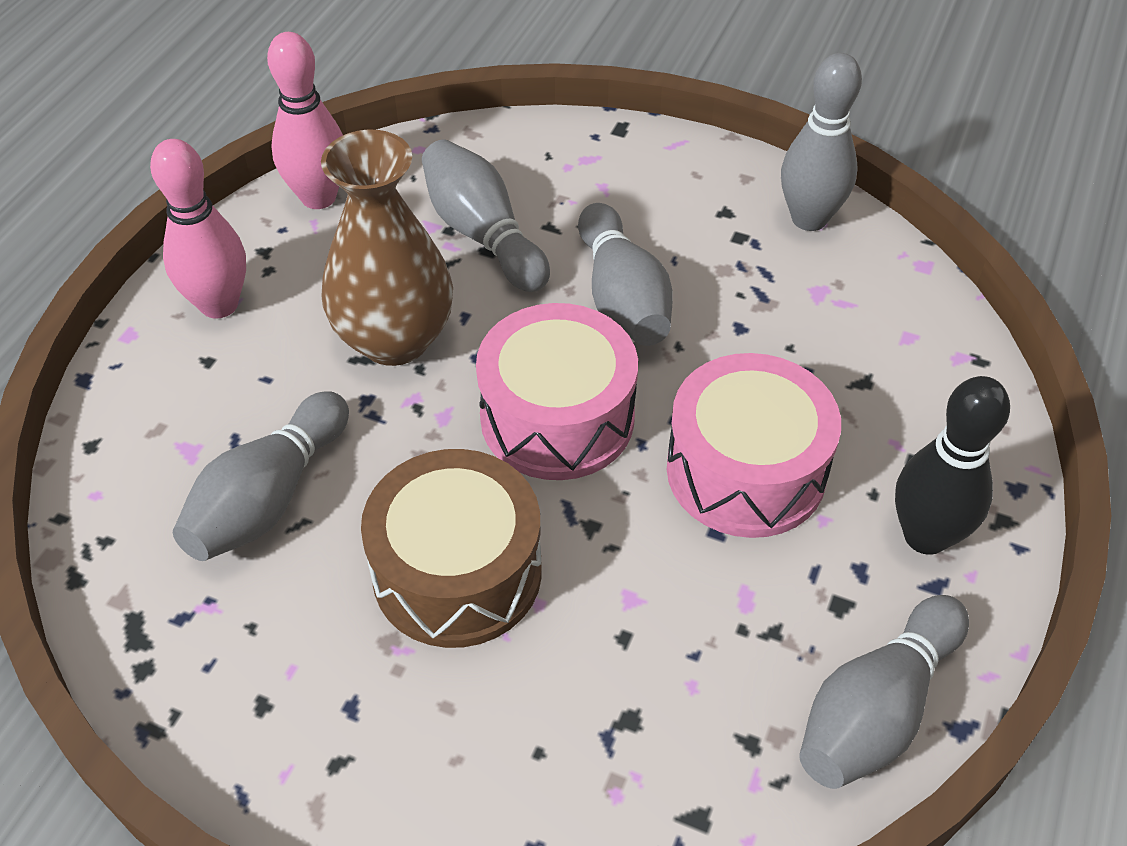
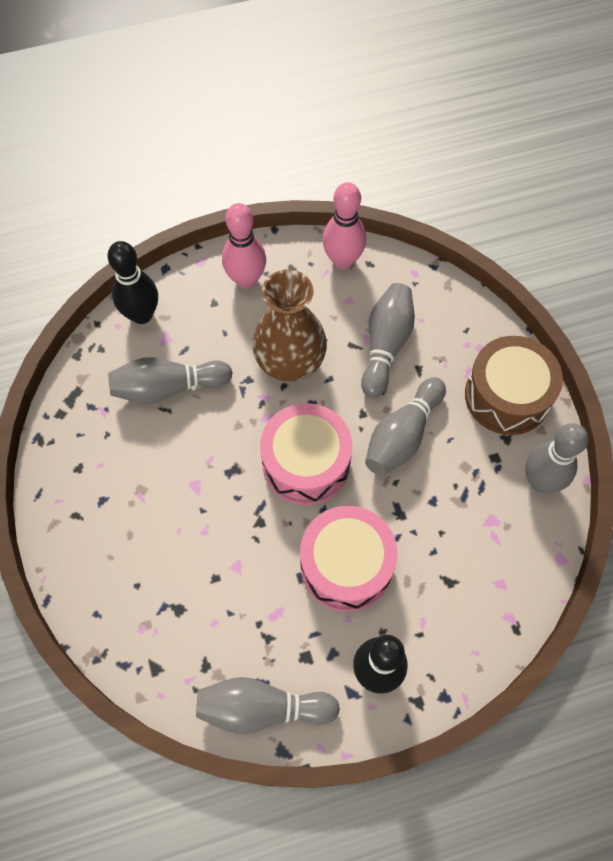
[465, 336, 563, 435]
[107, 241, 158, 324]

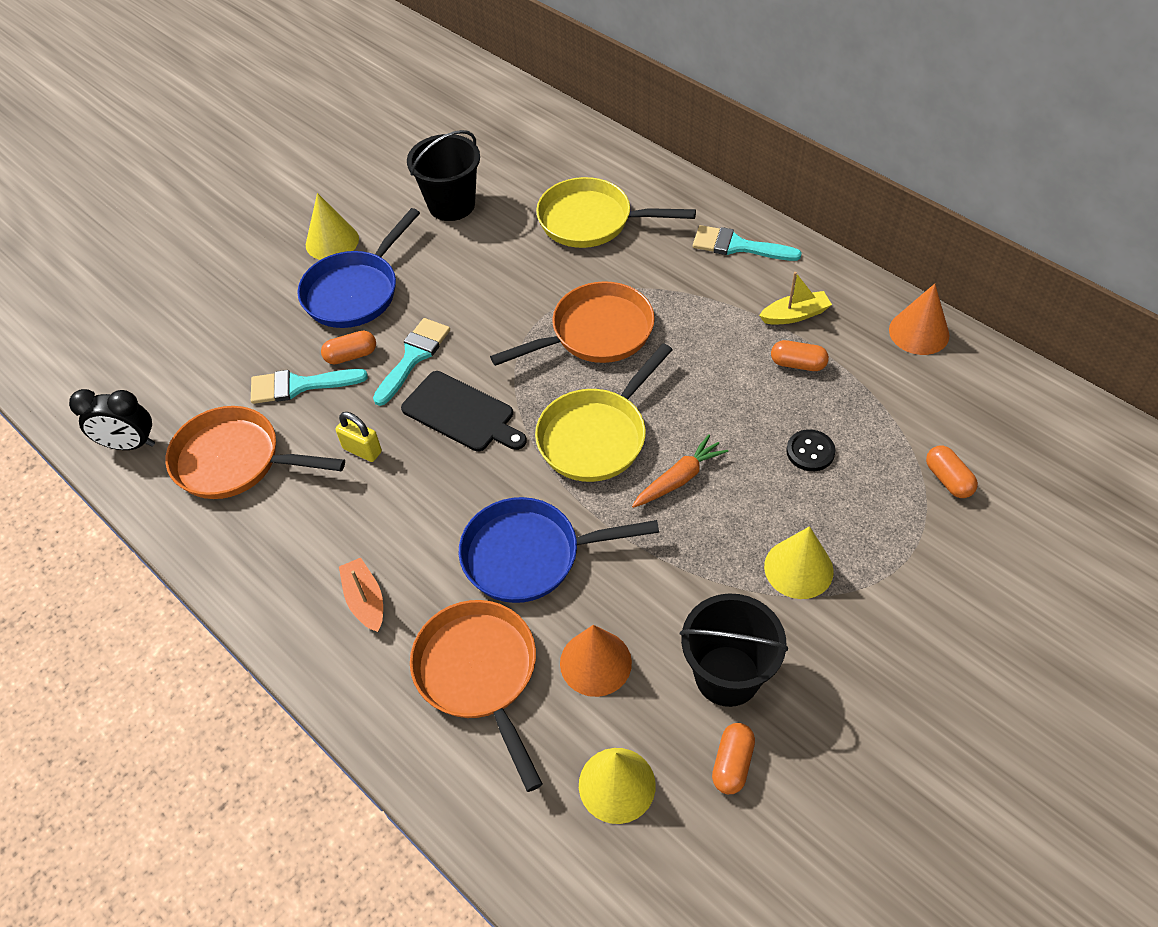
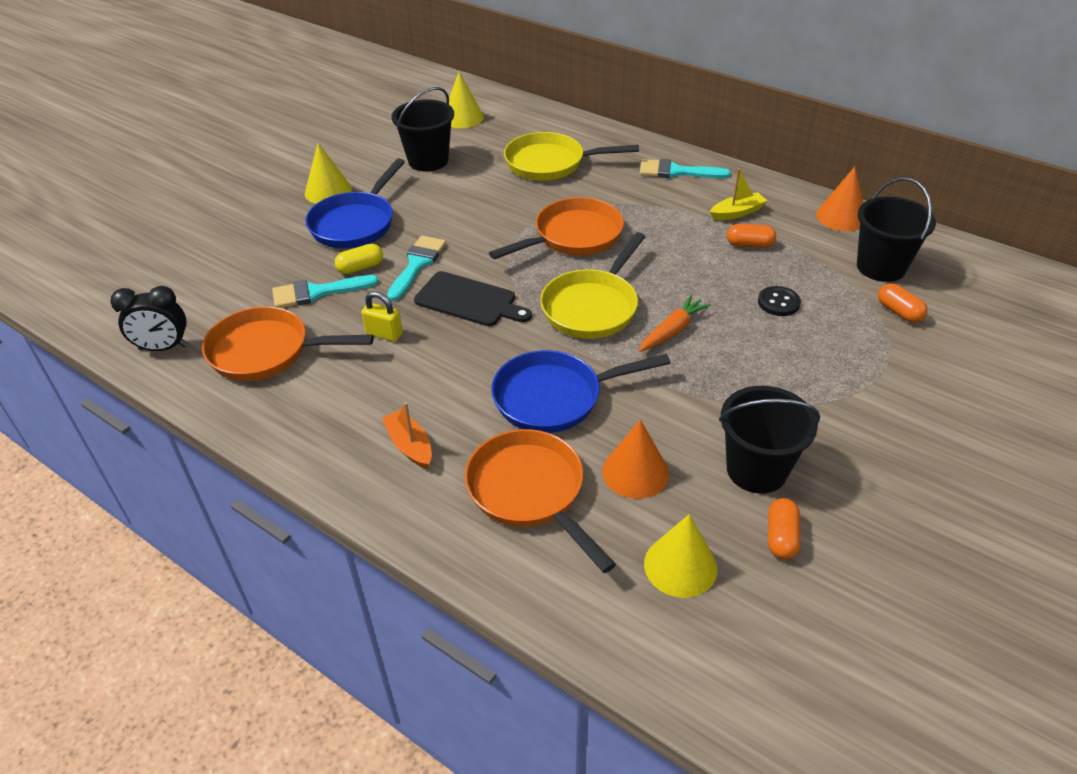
[335, 244, 383, 274]
[449, 72, 484, 128]
[857, 177, 936, 282]

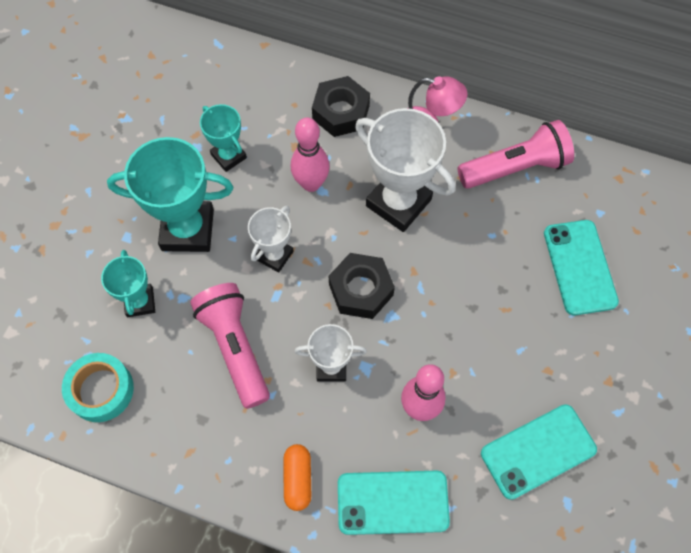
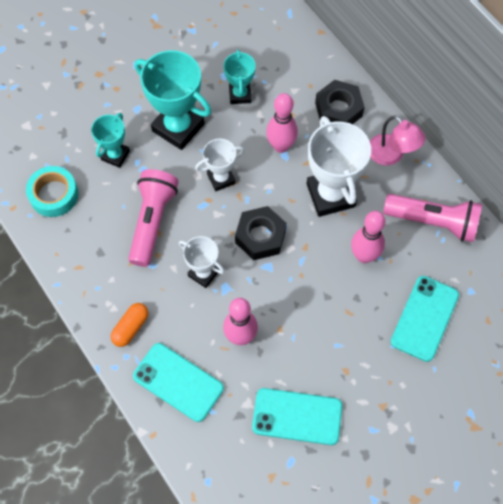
[351, 211, 385, 263]

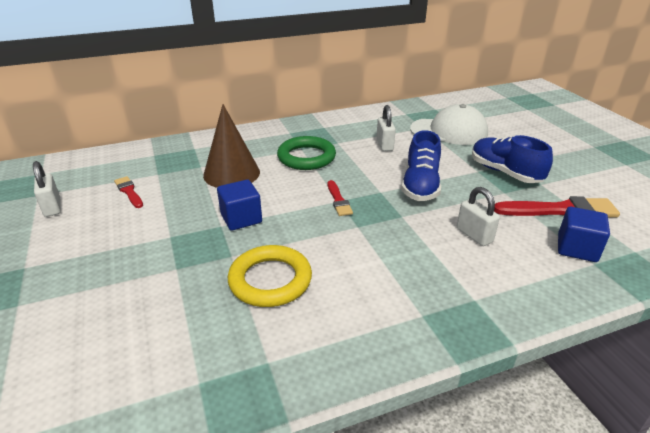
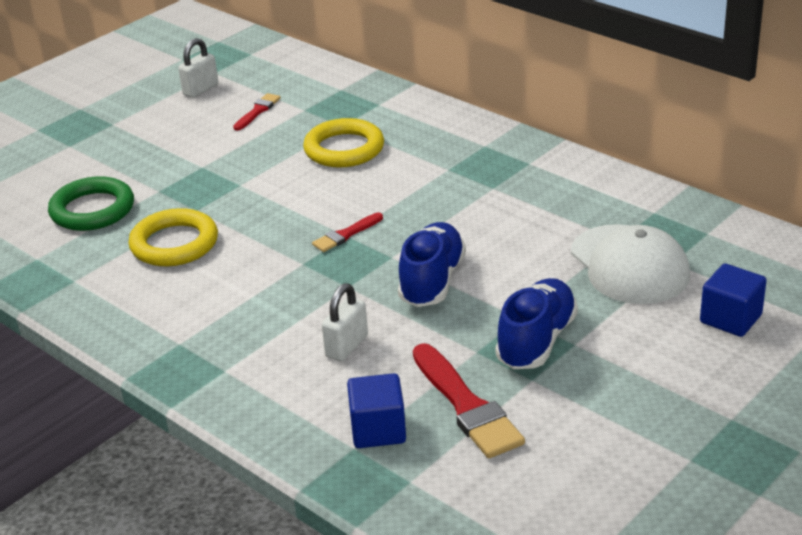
[303, 118, 384, 167]
[376, 105, 396, 151] (first image)
[398, 222, 466, 307]
[48, 176, 134, 231]
[700, 263, 767, 337]

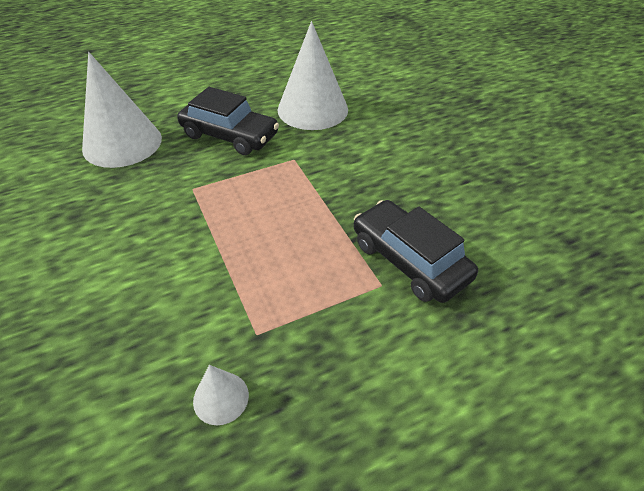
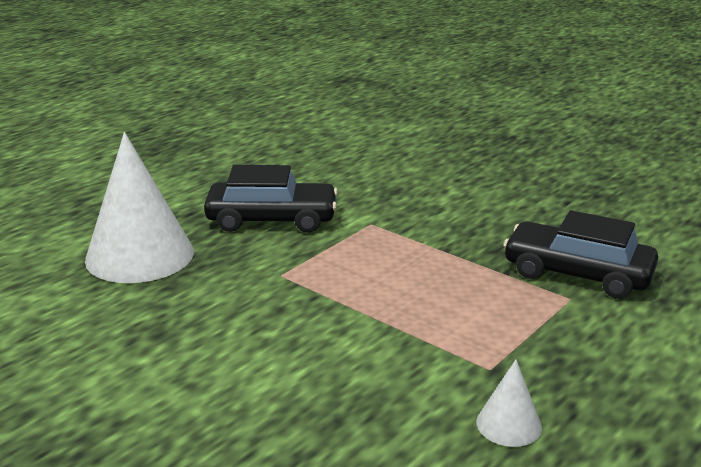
[278, 21, 348, 130] (first image)

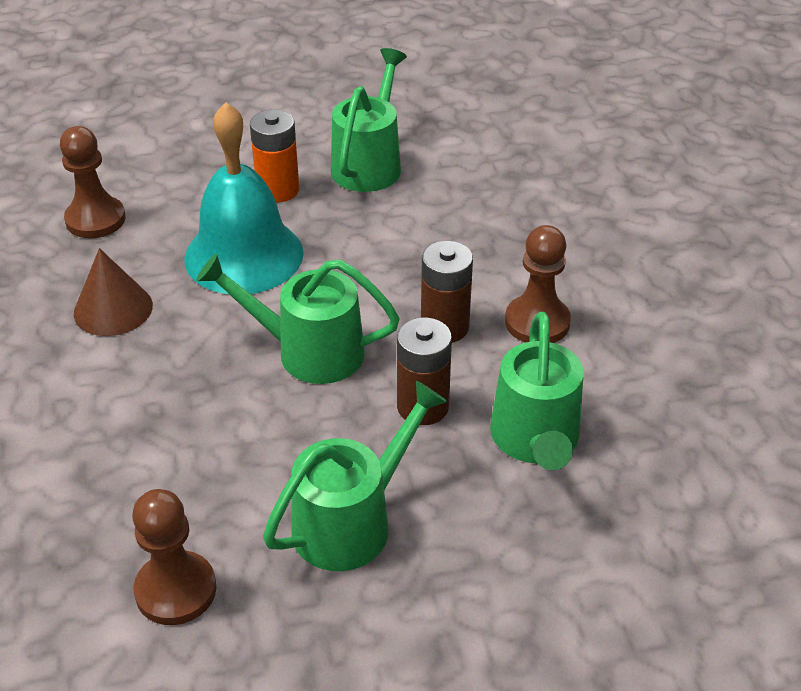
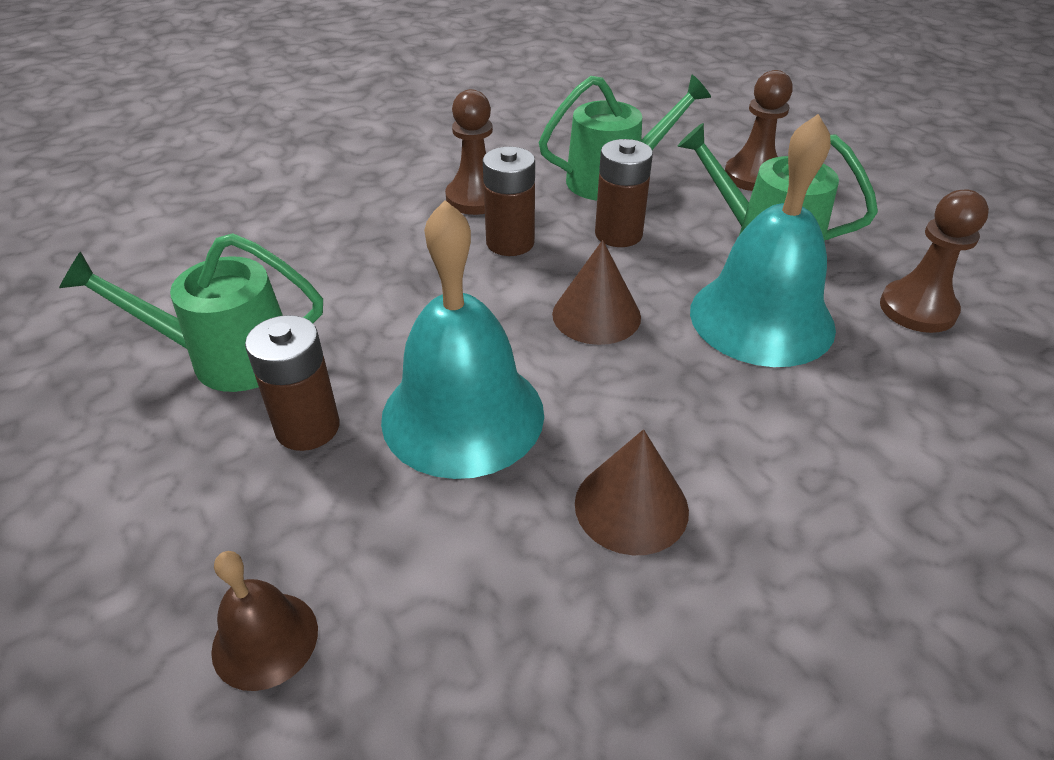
[245, 315, 340, 451]
[725, 70, 793, 191]
[552, 240, 641, 345]
[690, 114, 836, 367]
[211, 551, 318, 691]

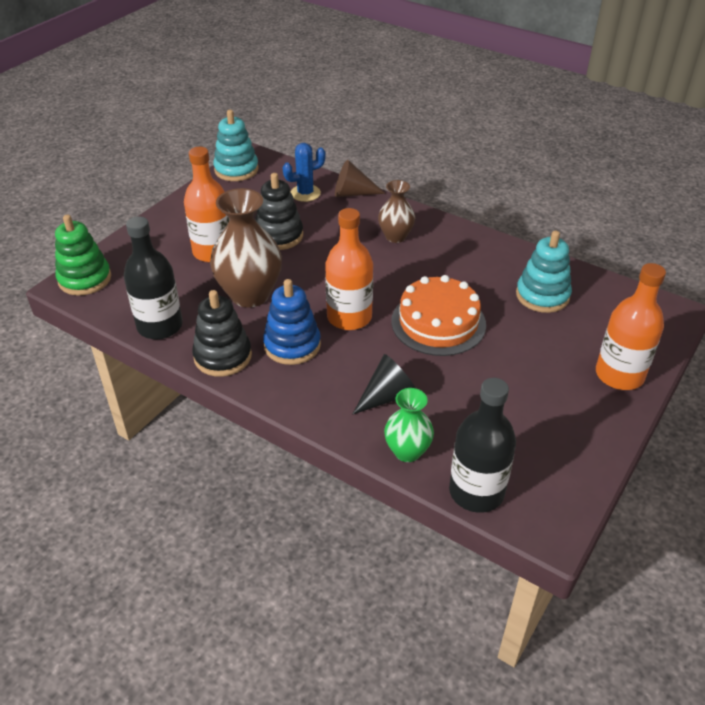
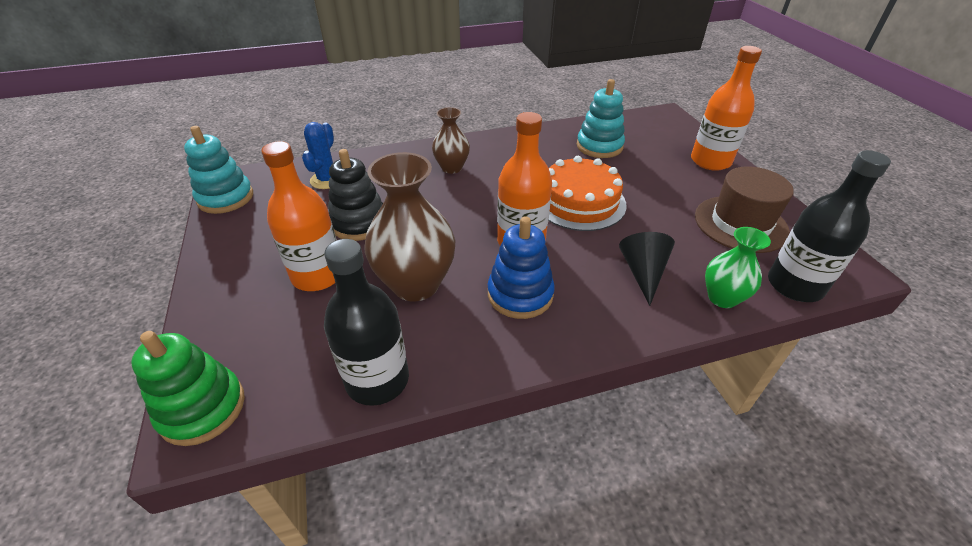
[335, 160, 386, 197] (first image)
[192, 290, 252, 377] (first image)
[695, 166, 794, 253]

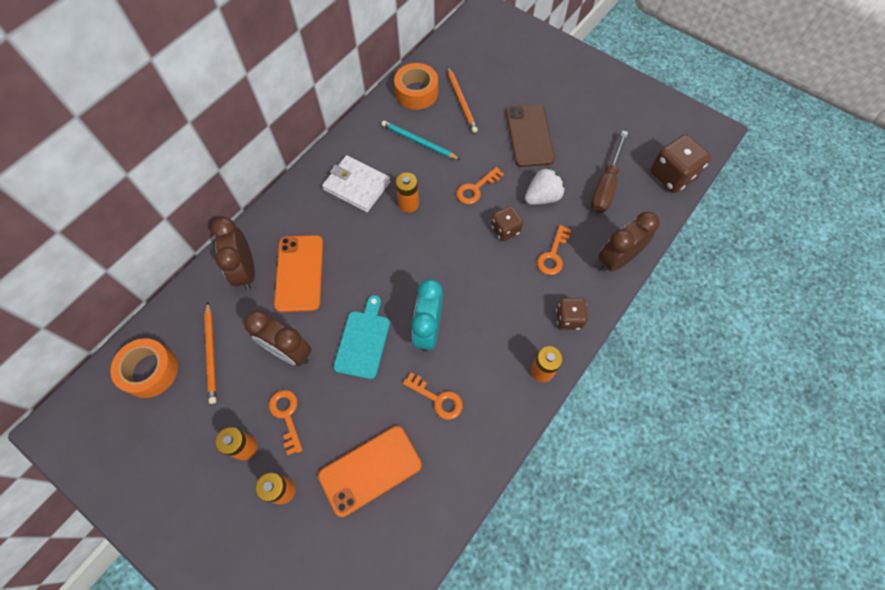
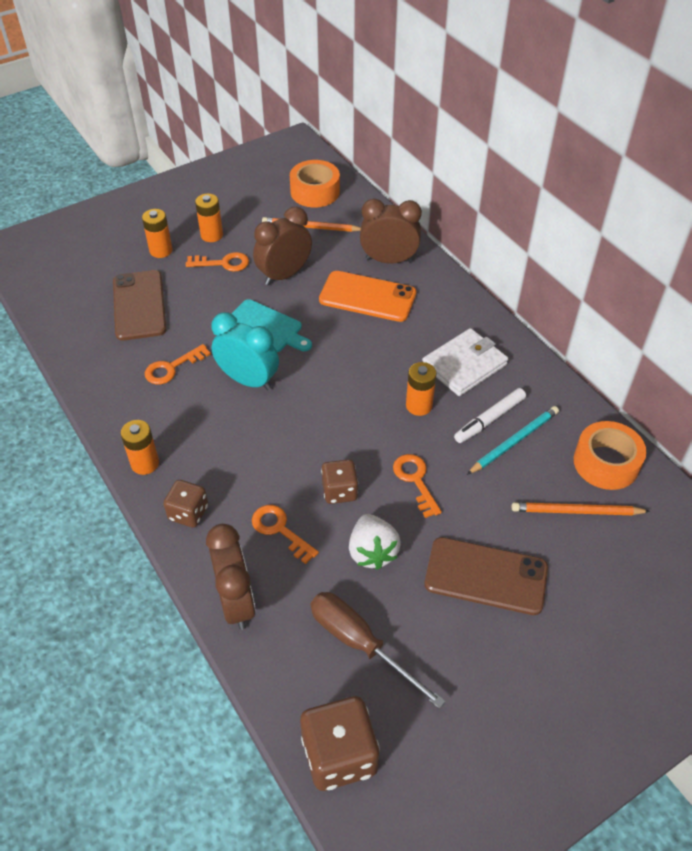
[113, 270, 167, 341]
[454, 388, 526, 443]

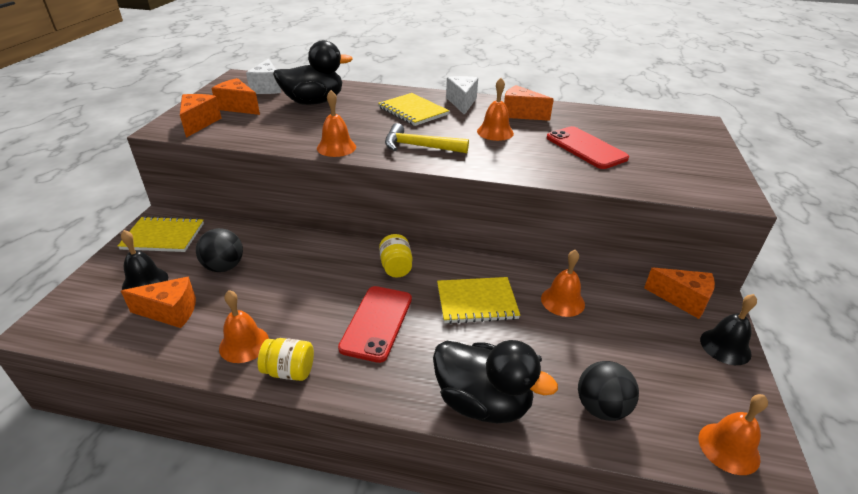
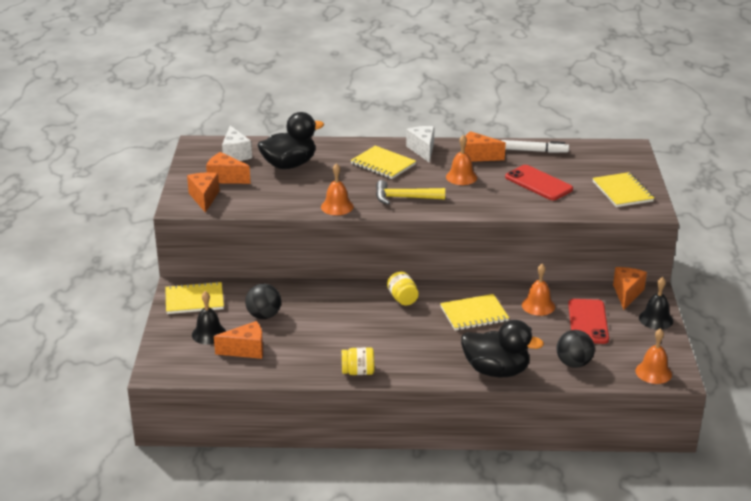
[613, 267, 647, 310]
[568, 299, 609, 344]
[219, 290, 269, 363] (first image)
[501, 140, 569, 153]
[592, 172, 654, 207]

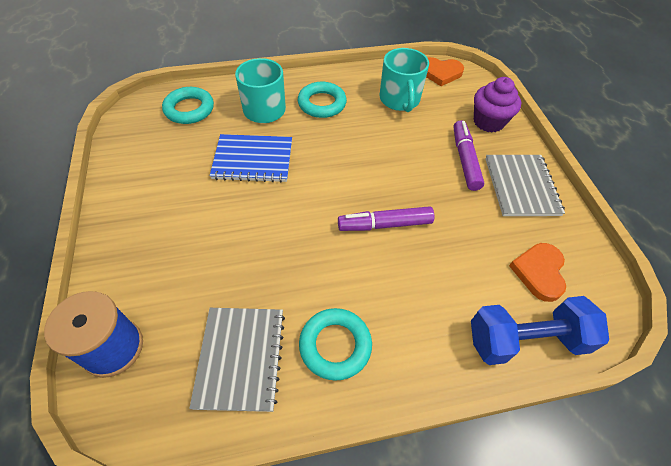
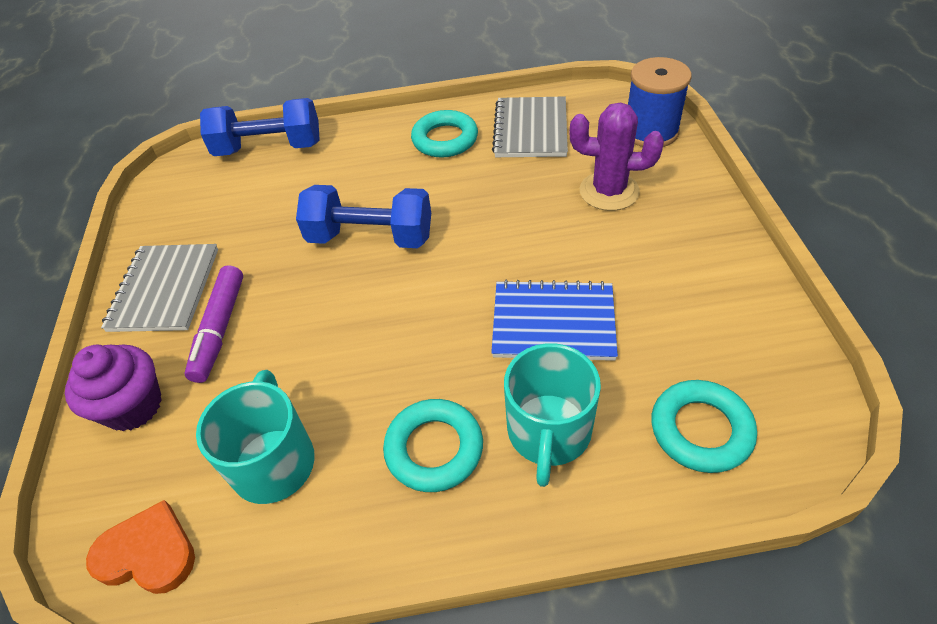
[296, 185, 431, 248]
[509, 243, 566, 302] (first image)
[570, 102, 664, 211]

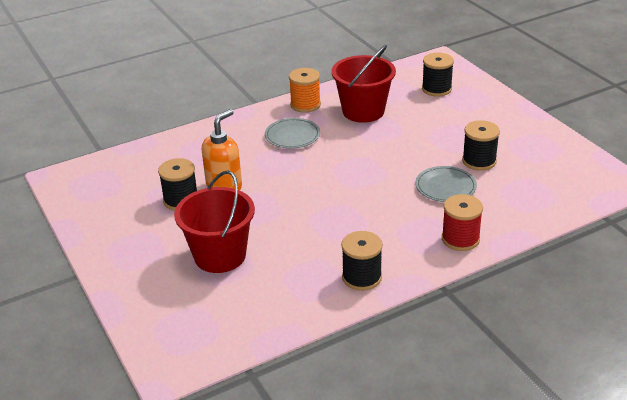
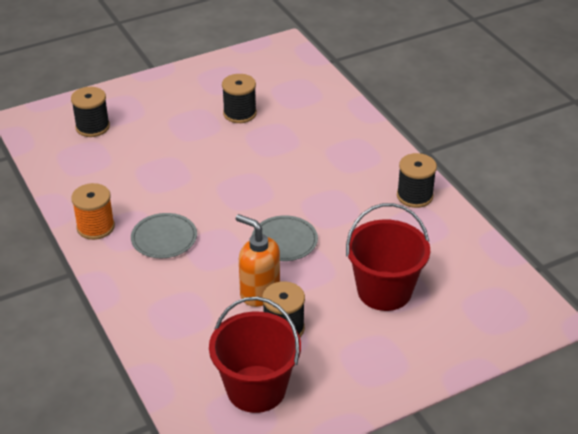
[209, 297, 301, 413]
[252, 215, 318, 261]
[442, 194, 483, 251] (first image)

